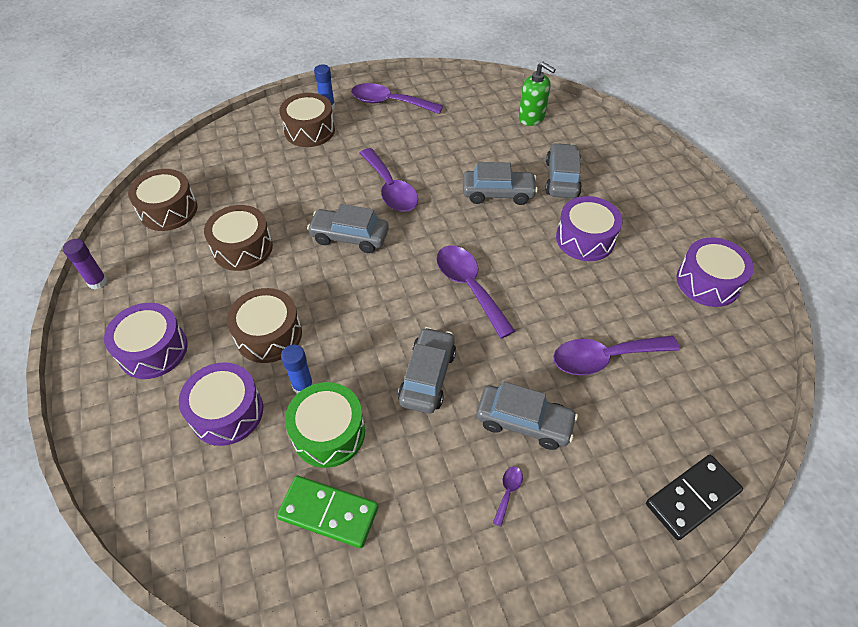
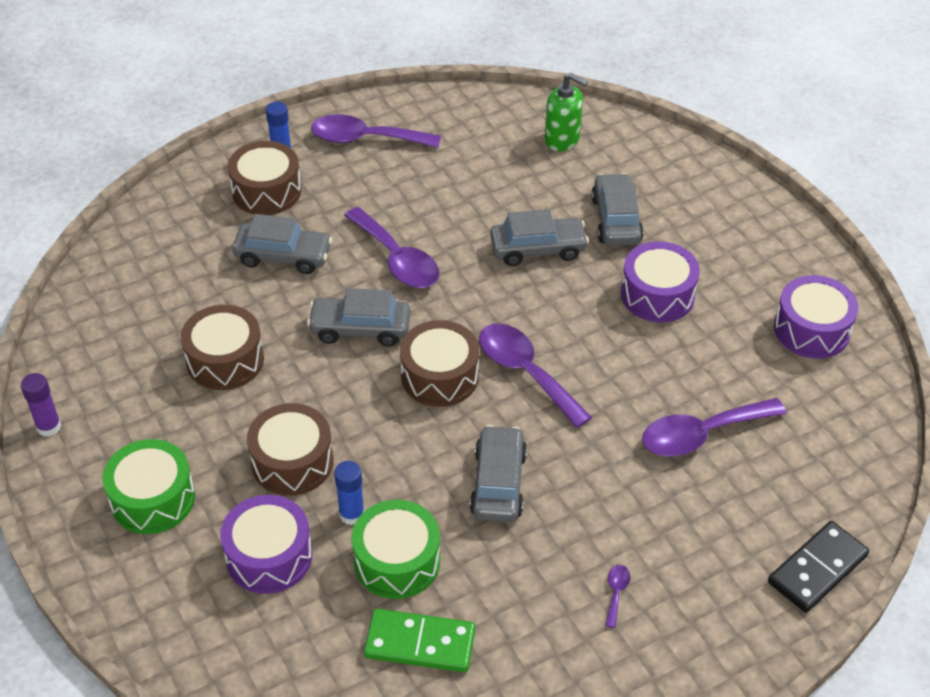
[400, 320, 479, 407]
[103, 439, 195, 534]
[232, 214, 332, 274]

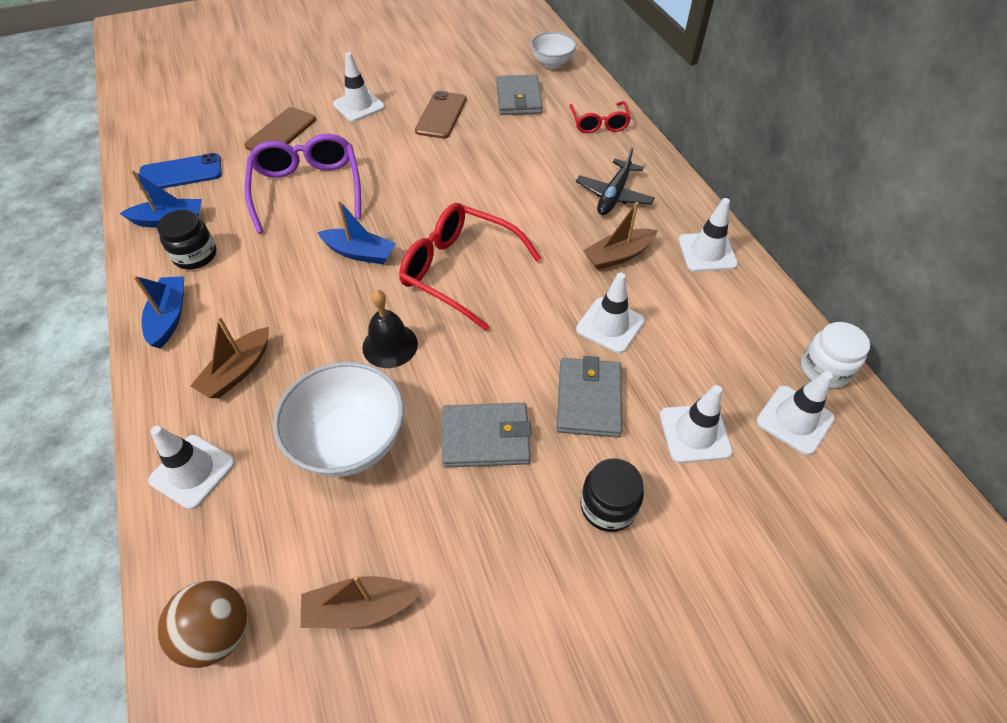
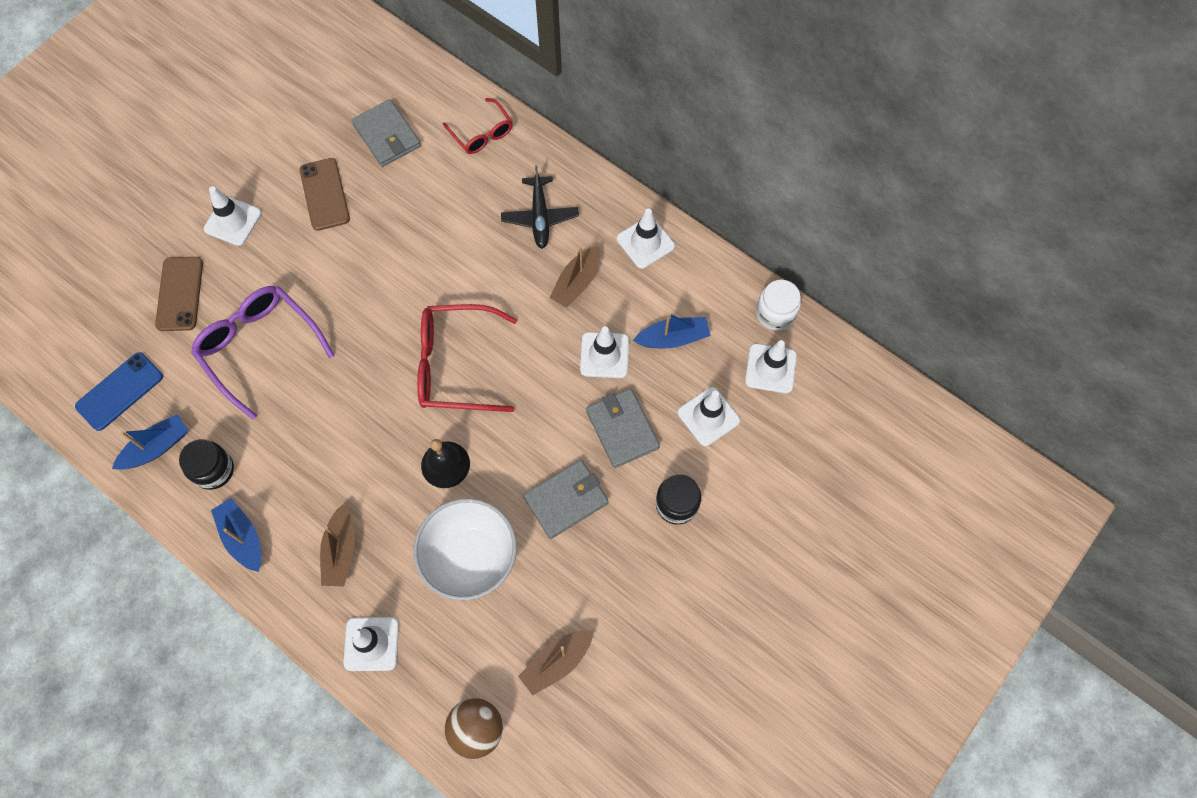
[530, 32, 576, 68] (first image)
[633, 313, 711, 348]

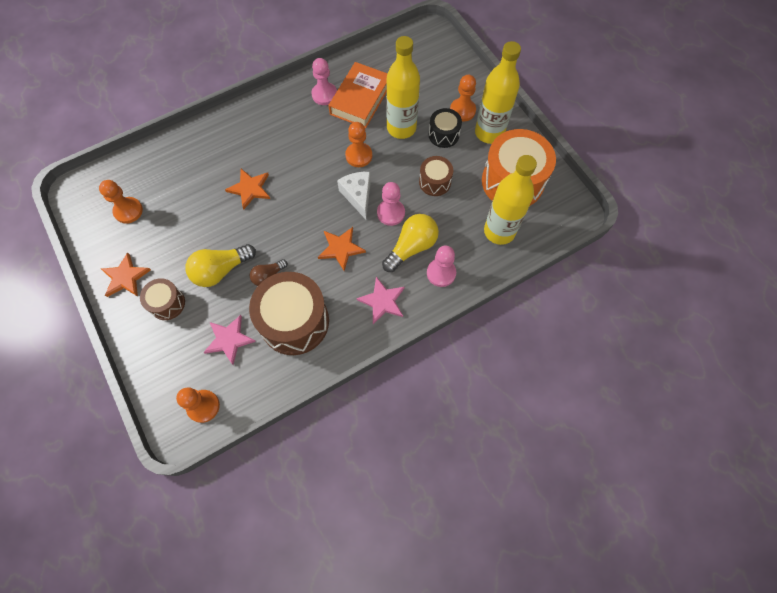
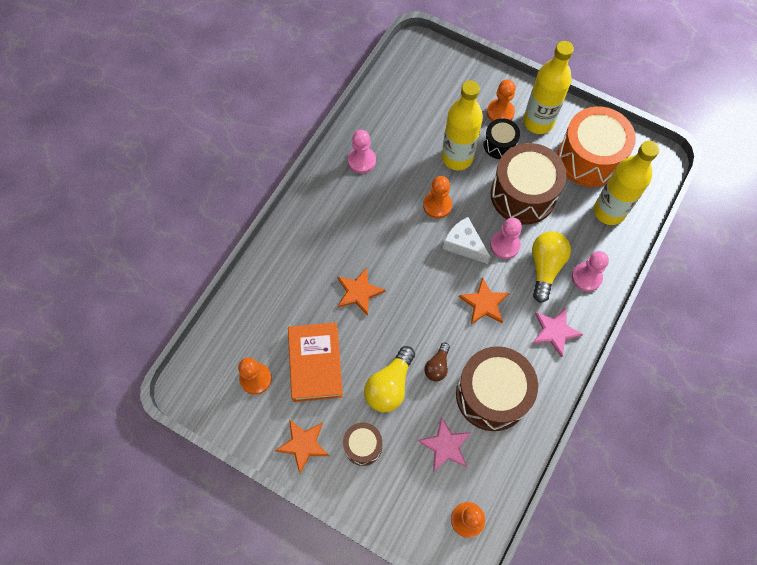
[288, 322, 343, 402]
[491, 143, 567, 224]

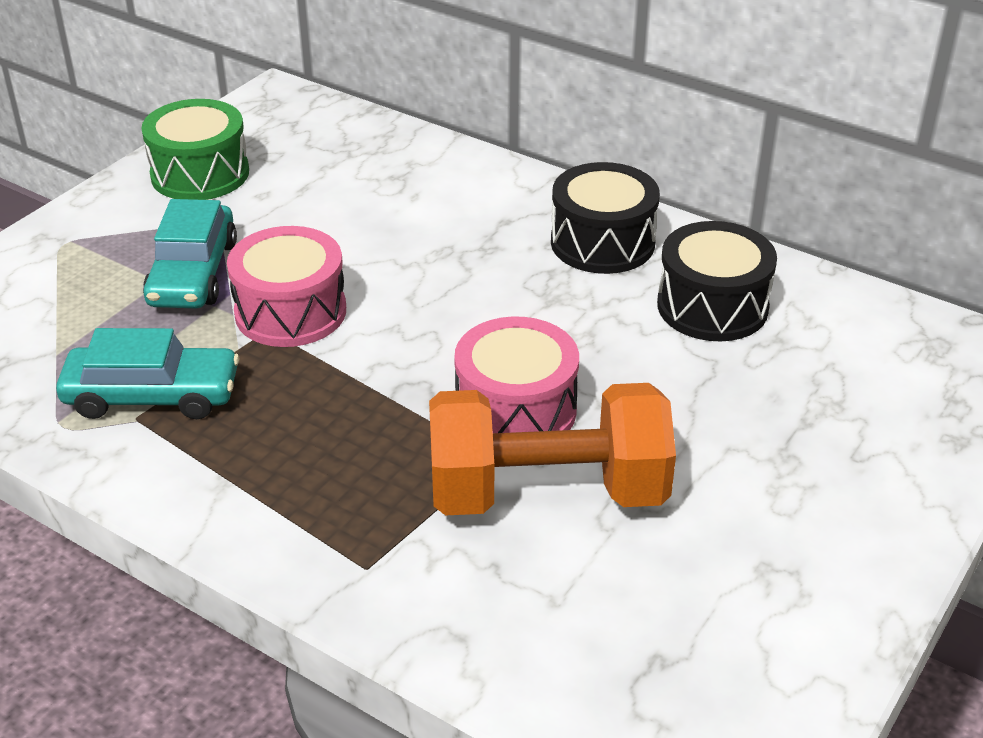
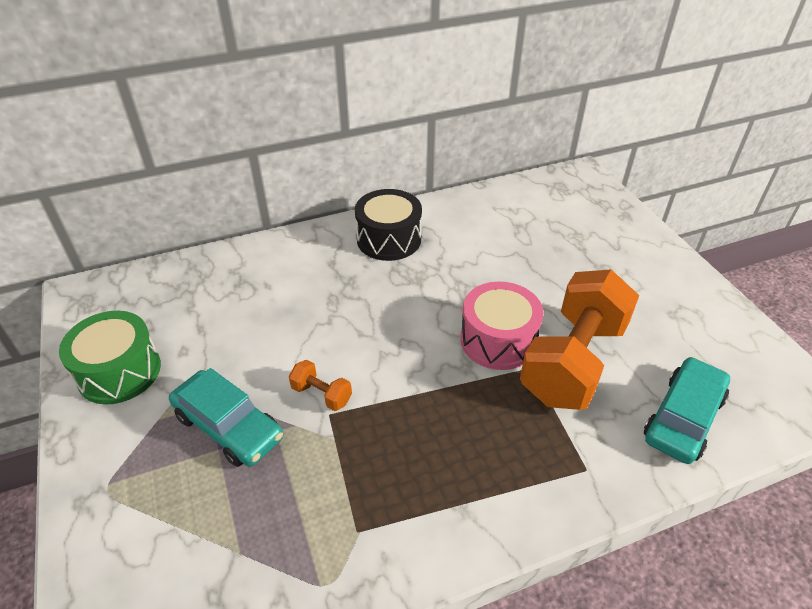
[657, 221, 777, 341] (first image)
[289, 360, 352, 411]
[644, 357, 730, 464]

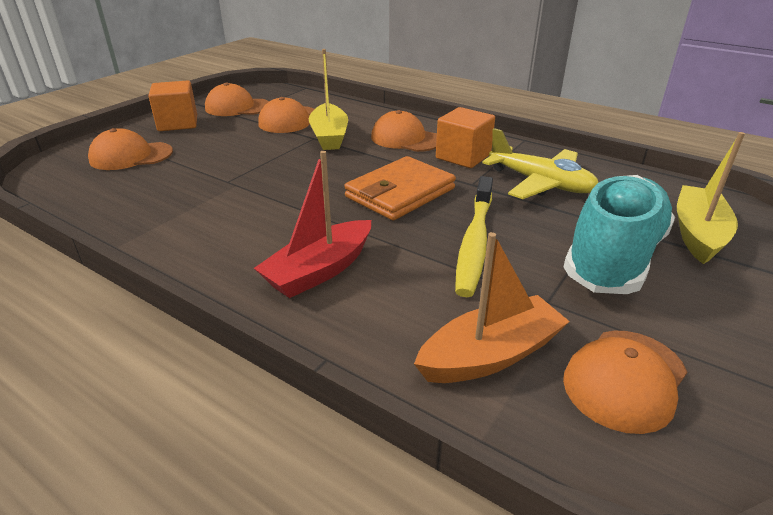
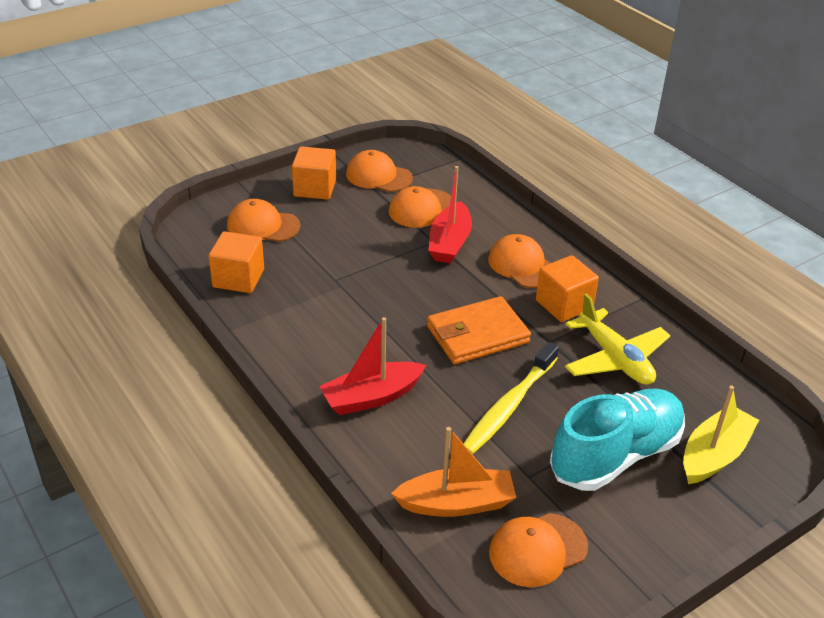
[428, 166, 472, 264]
[209, 231, 264, 293]

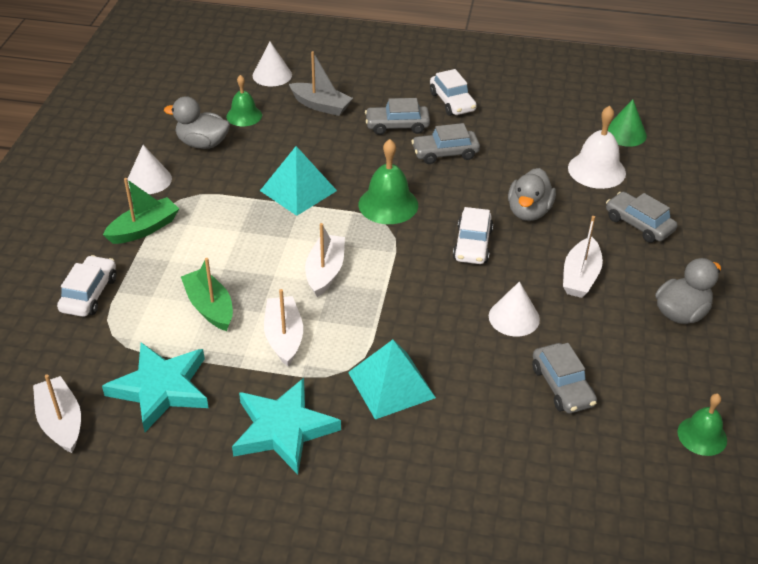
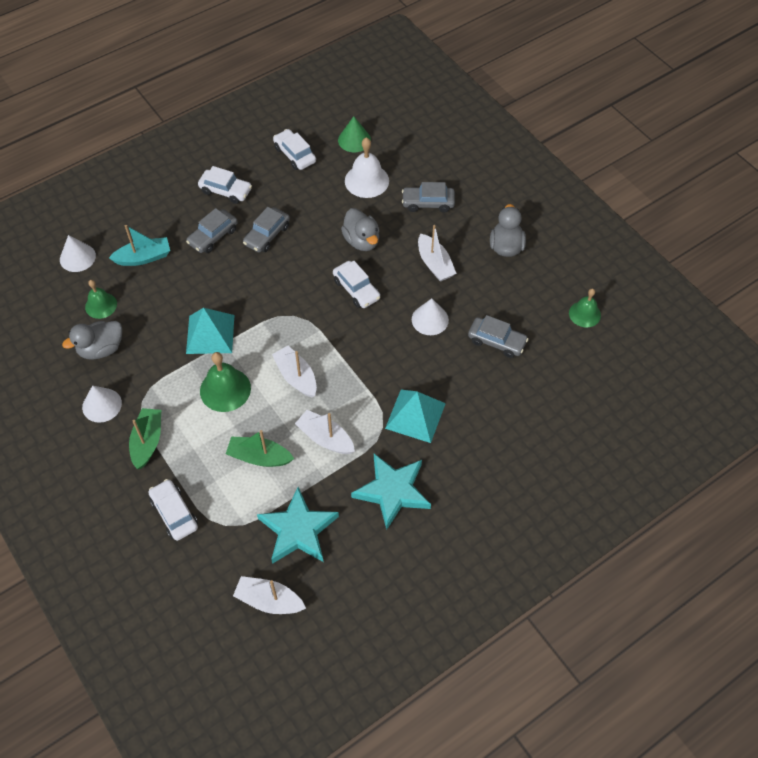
[109, 225, 170, 266]
[200, 352, 251, 412]
[273, 129, 316, 170]

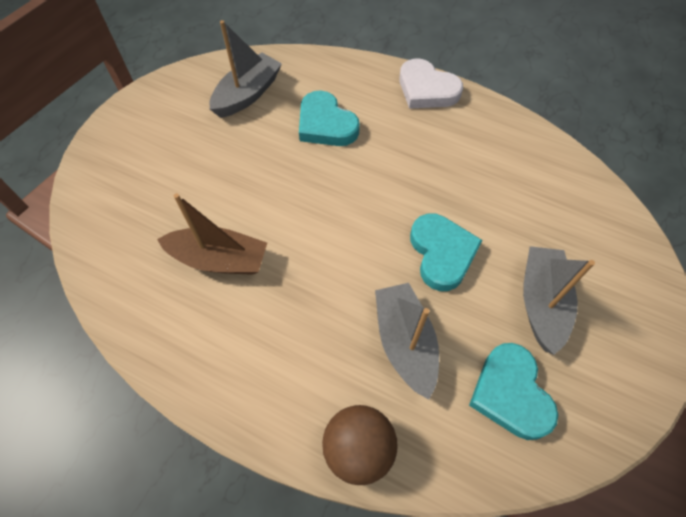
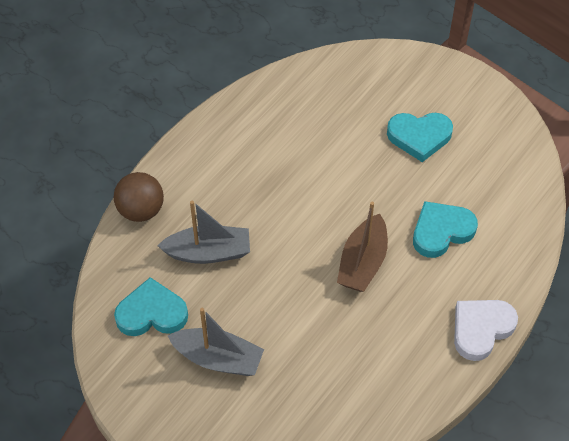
[210, 20, 282, 118] (first image)
[337, 202, 388, 292]
[387, 113, 453, 162]

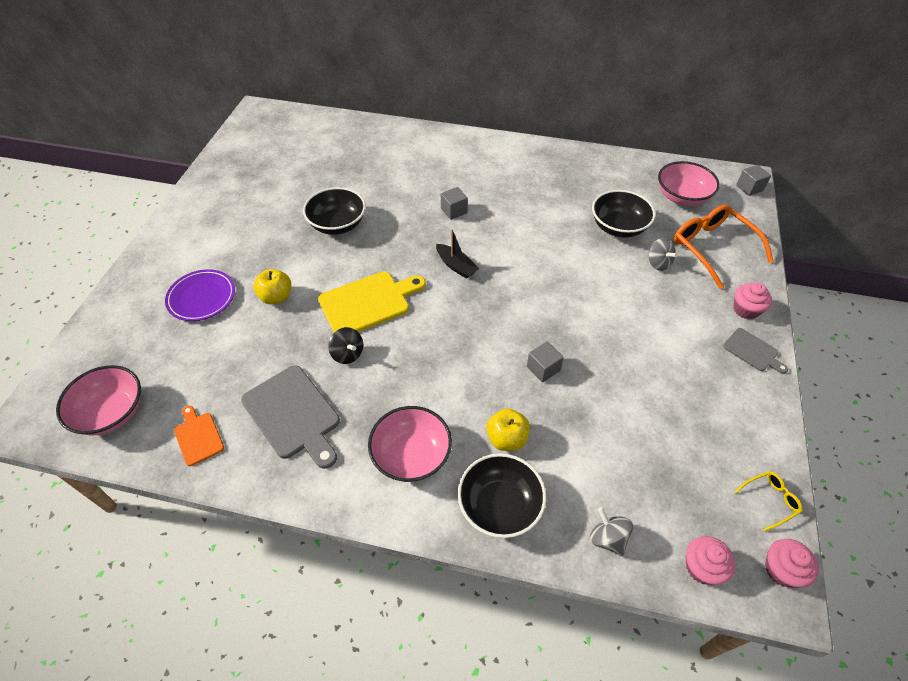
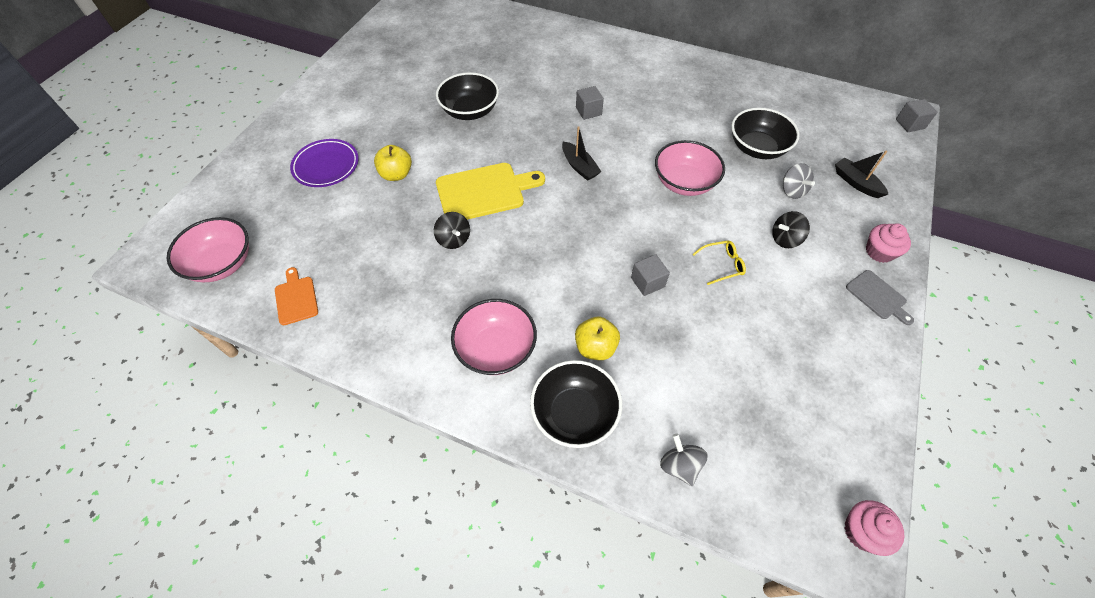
[655, 140, 725, 196]
[835, 151, 888, 198]
[241, 365, 340, 469] (first image)
[693, 241, 746, 285]
[686, 536, 736, 585] (first image)
[772, 211, 810, 248]

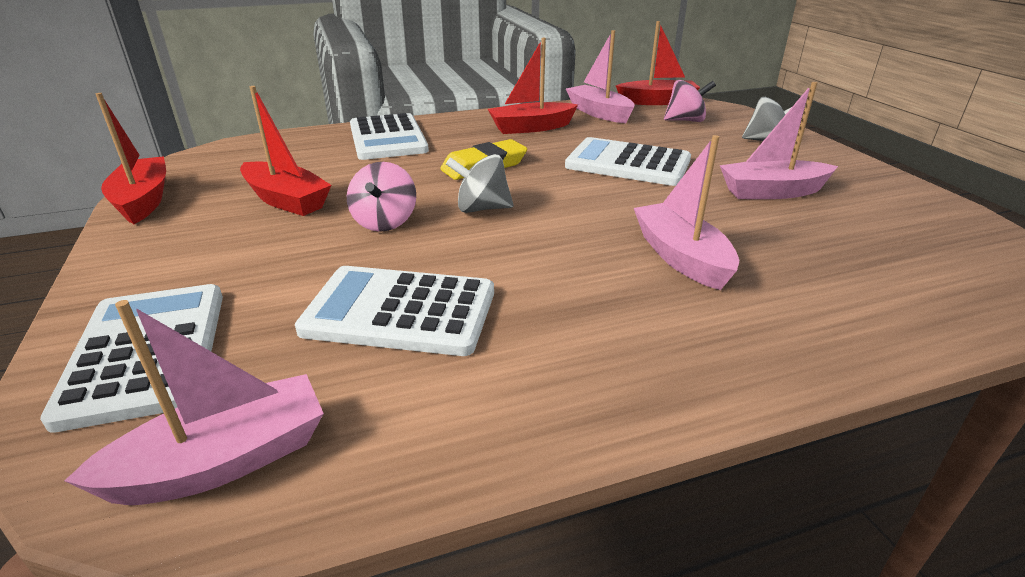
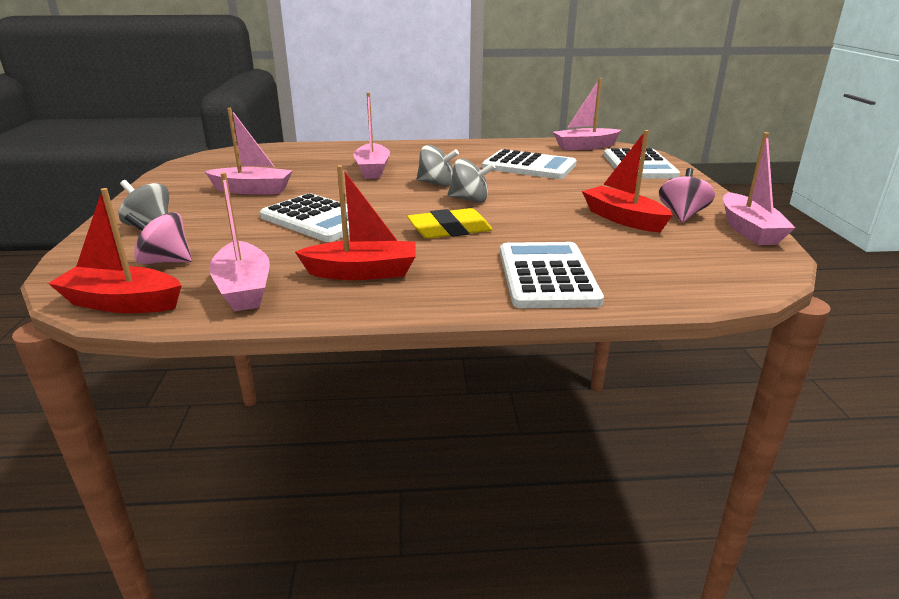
[723, 132, 795, 245]
[659, 168, 715, 222]
[417, 145, 459, 186]

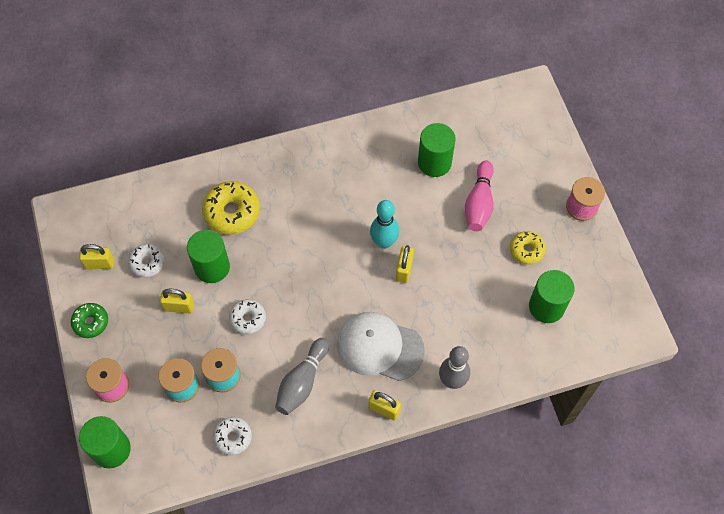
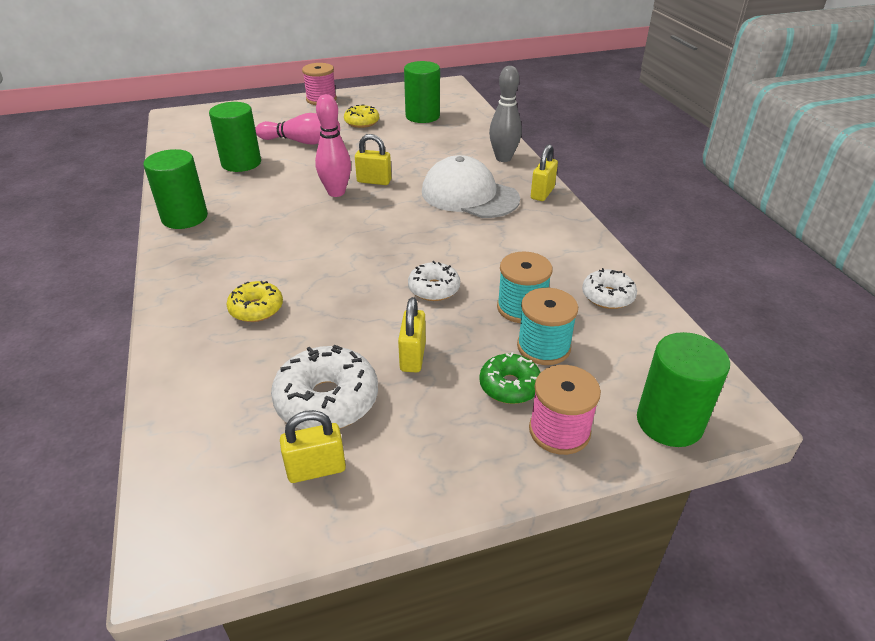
[227, 281, 283, 322]
[315, 94, 351, 197]
[143, 149, 208, 229]
[280, 410, 346, 483]
[271, 345, 378, 429]
[479, 352, 541, 404]
[422, 155, 520, 218]
[275, 338, 329, 415] (first image)

